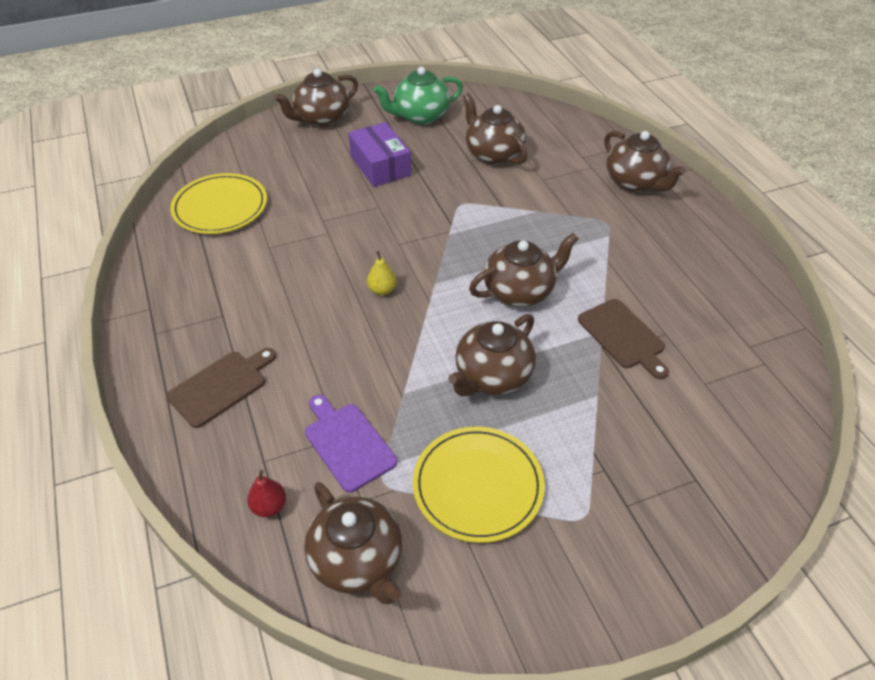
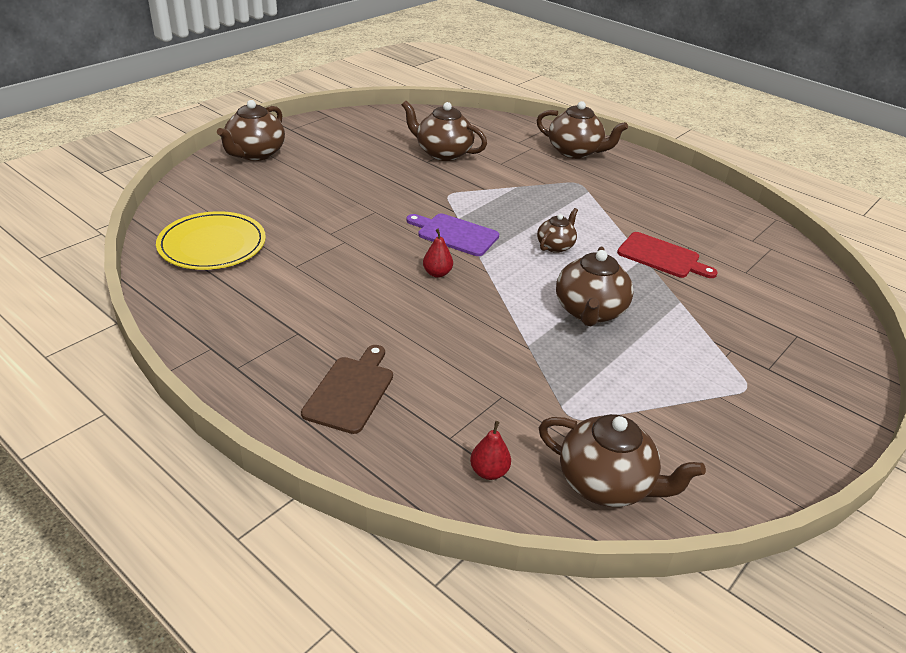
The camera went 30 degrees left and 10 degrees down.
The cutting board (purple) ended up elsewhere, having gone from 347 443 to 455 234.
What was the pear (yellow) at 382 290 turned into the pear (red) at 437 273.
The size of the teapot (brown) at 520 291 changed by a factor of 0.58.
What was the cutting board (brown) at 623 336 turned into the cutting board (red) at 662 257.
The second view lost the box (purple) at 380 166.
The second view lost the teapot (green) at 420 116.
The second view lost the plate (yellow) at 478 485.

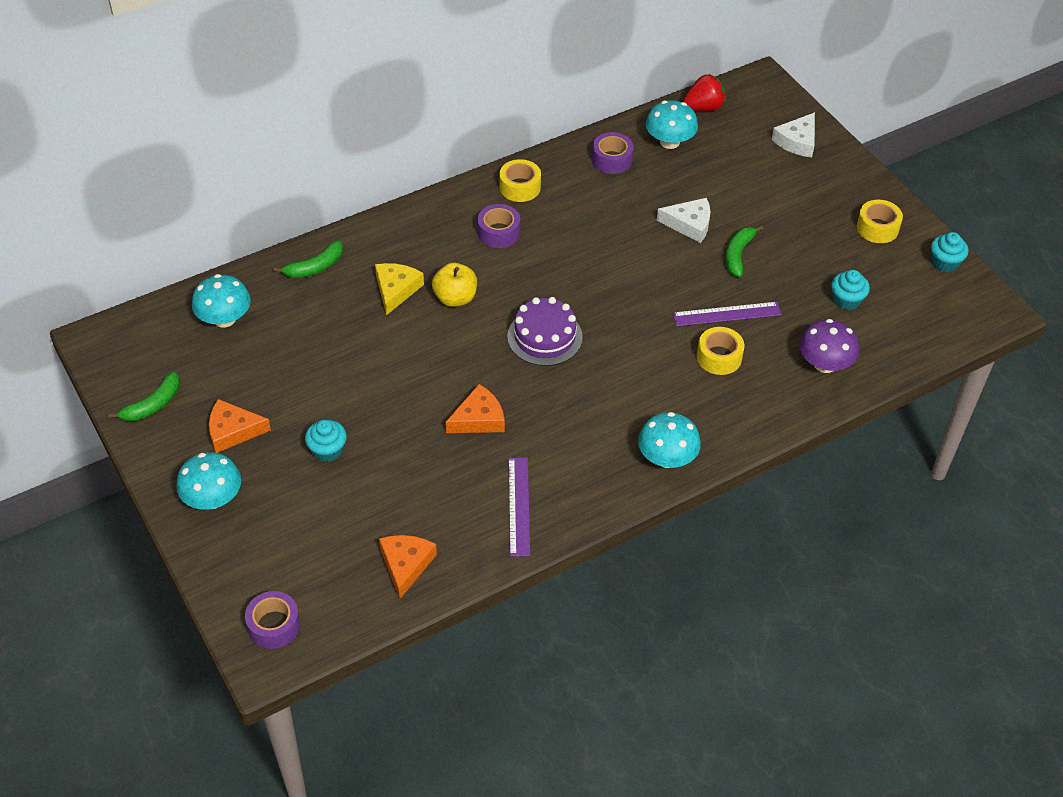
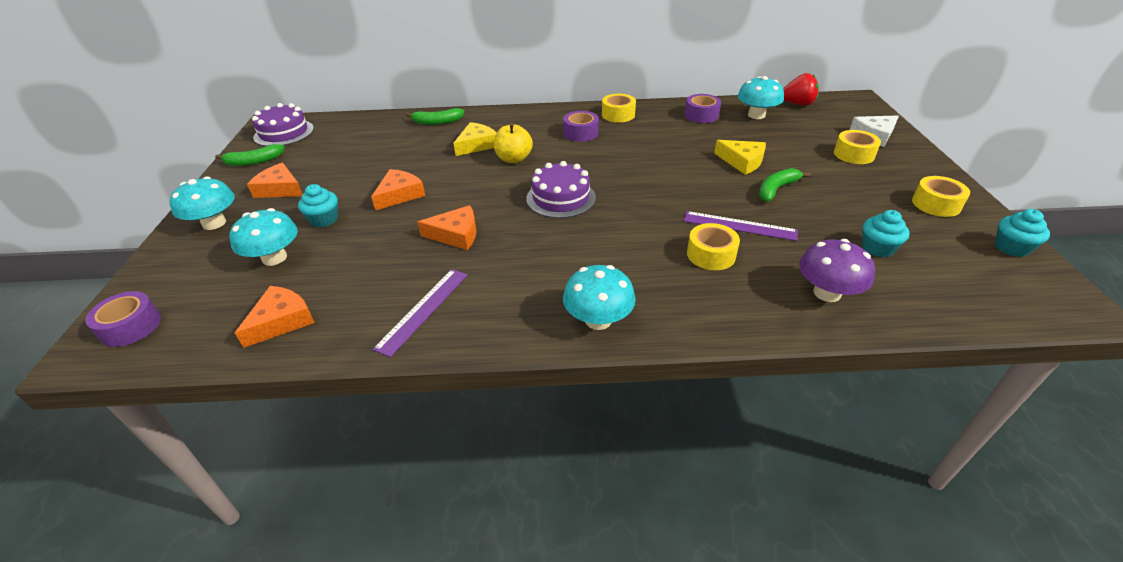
The camera went 30 degrees right and 10 degrees down.
The mushroom (turquoise) ended up elsewhere, having gone from 224 319 to 274 258.
The second view gained the cake (purple) at 284 133.
The second view gained the cheese (orange) at 399 195.
What was the cheese (white) at 689 224 turned into the cheese (yellow) at 742 161.
The second view gained the tape (yellow) at 854 154.

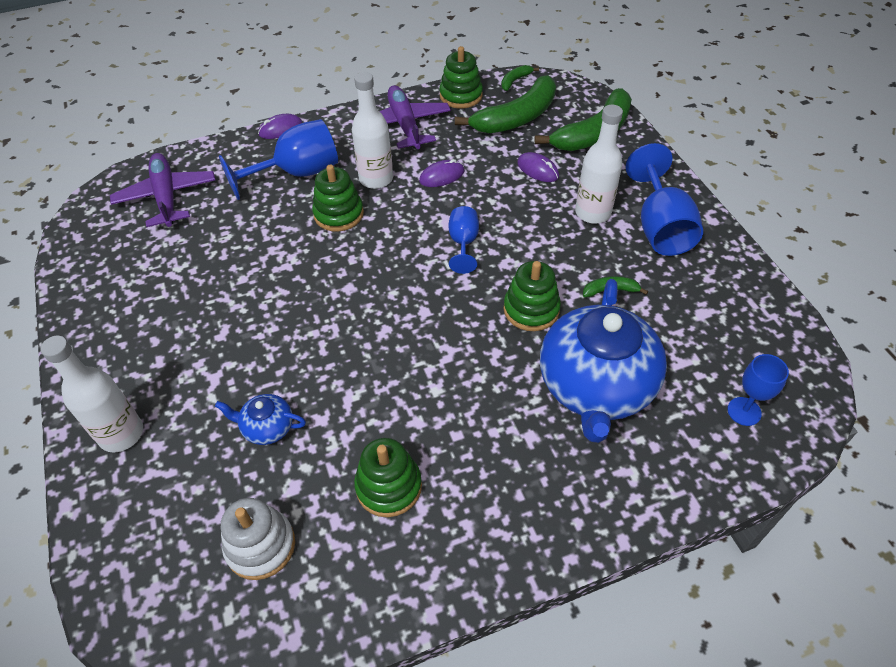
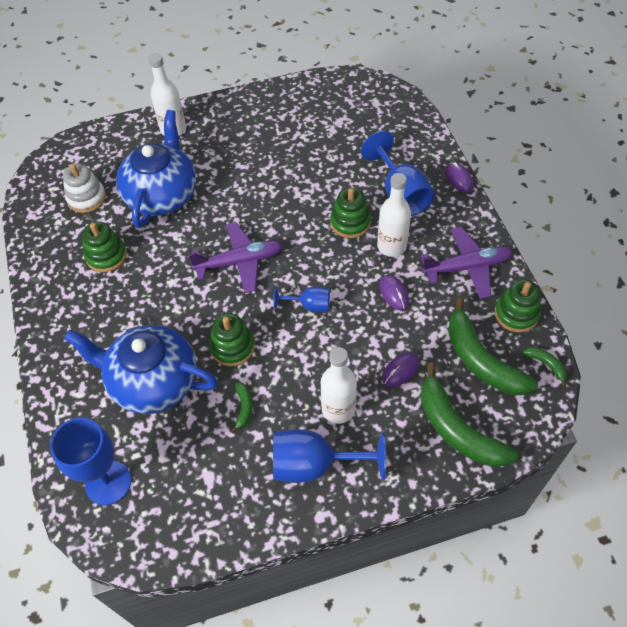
The camera went 95 degrees right and 5 degrees up.
The size of the goblet (blue) at 744 411 changed by a factor of 1.77.
The size of the teapot (blue) at 267 427 changed by a factor of 2.34.
The plane (purple) ended up elsewhere, having gone from 166 196 to 240 262.

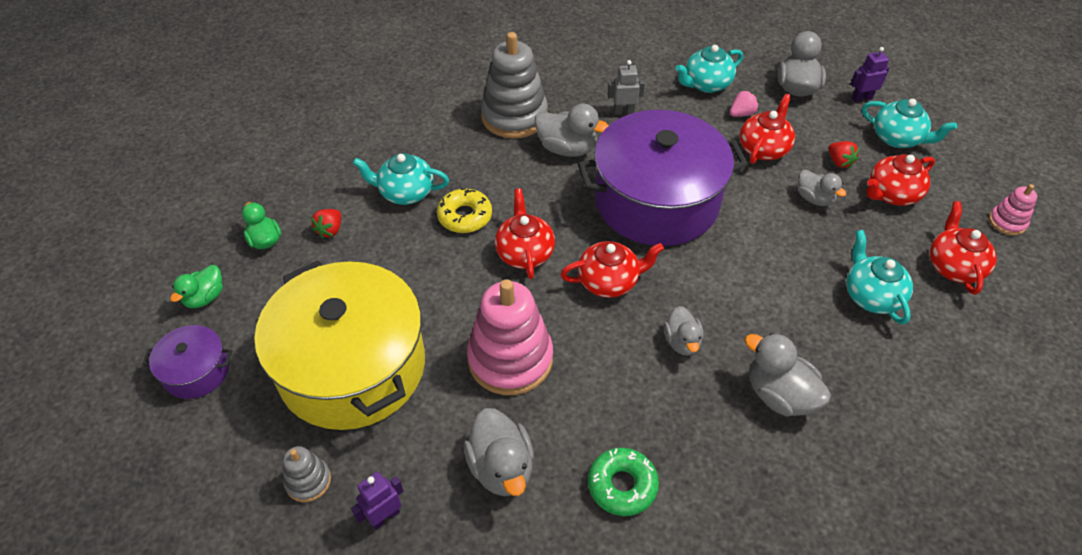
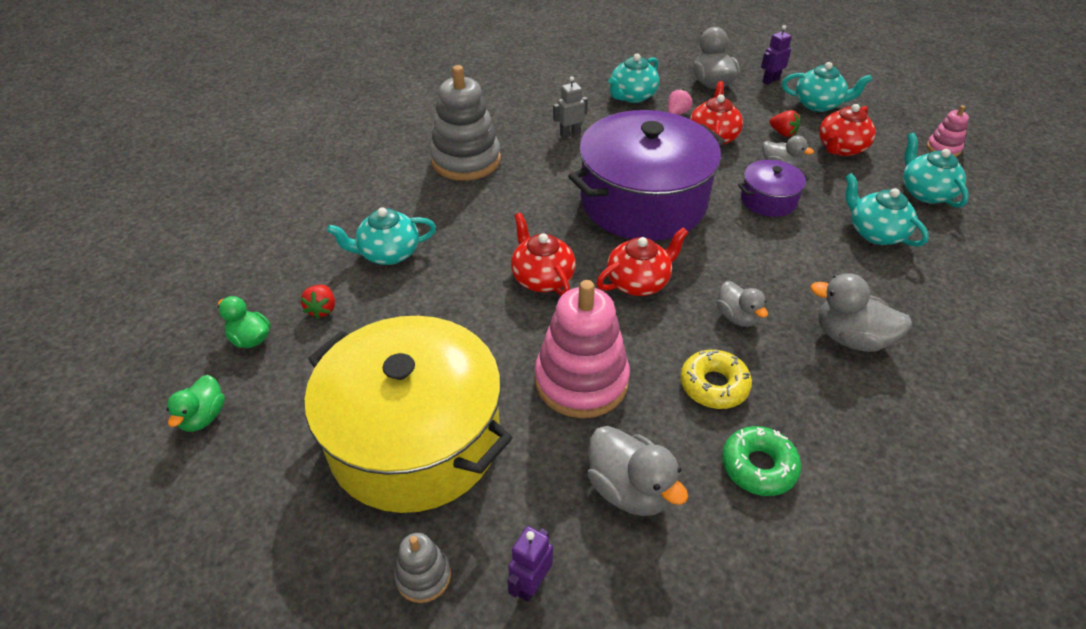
The camera went 20 degrees left and 5 degrees down.
The donut (yellow) ended up elsewhere, having gone from 465 216 to 714 385.
The pot (purple) ended up elsewhere, having gone from 196 371 to 768 200.
What was the teapot (red) at 953 267 turned into the teapot (turquoise) at 925 192.
The second view lost the duck (grey) at 567 149.

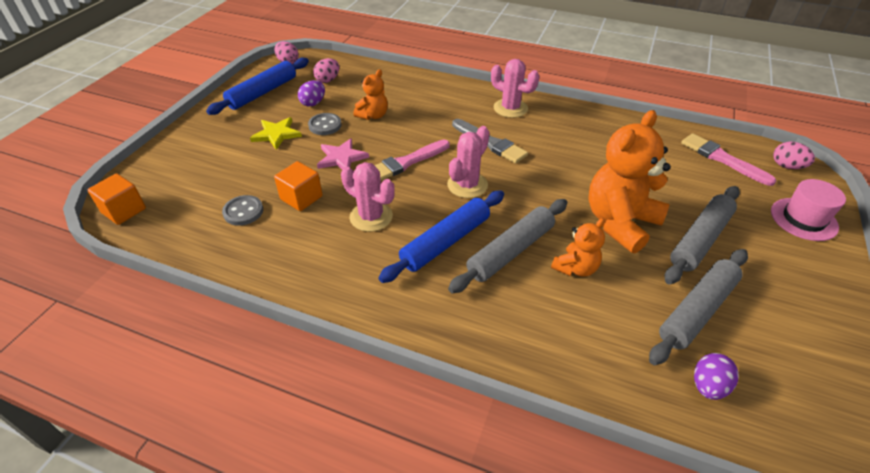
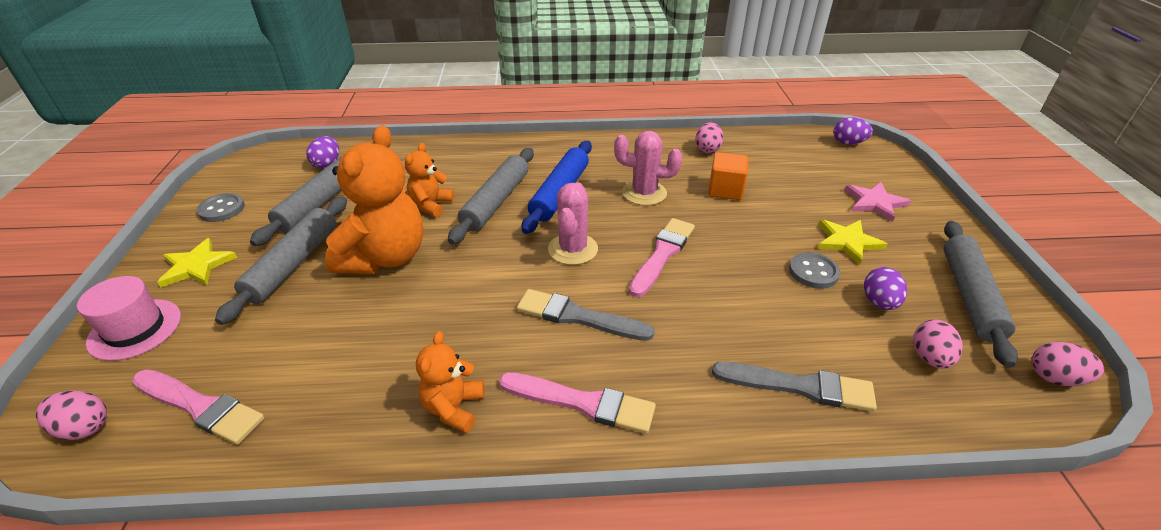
The camera went 155 degrees right and 5 degrees down.
The second view gained the star (yellow) at 196 266.
The button (grey) ended up elsewhere, having gone from 243 211 to 222 209.
The teddy bear (orange) ended up elsewhere, having gone from 373 115 to 453 407.
Where the cactus (pink) stood at 510 108, the brush (pink) came to stand at 582 403.
The second view gained the egg (pink) at 707 149.
The second view gained the brush (grey) at 799 386.
Where the cube (orange) stood at 124 211, the egg (purple) came to stand at 848 143.
The star (pink) ended up elsewhere, having gone from 341 158 to 875 203.
What was the rolling pin (blue) at 263 93 turned into the rolling pin (grey) at 969 296.

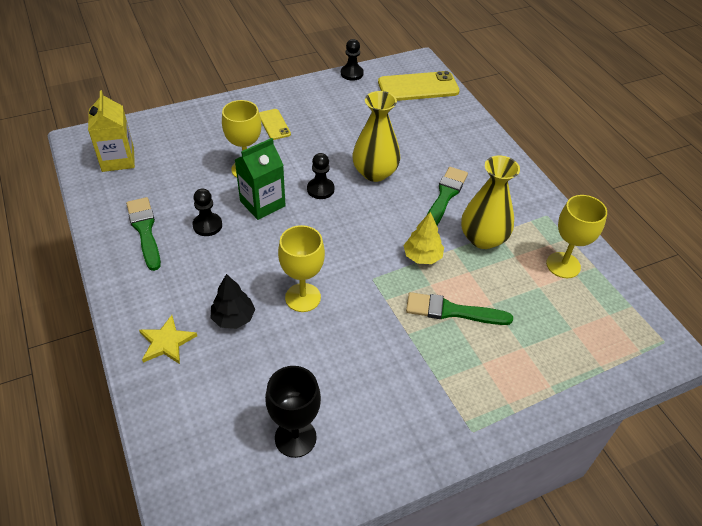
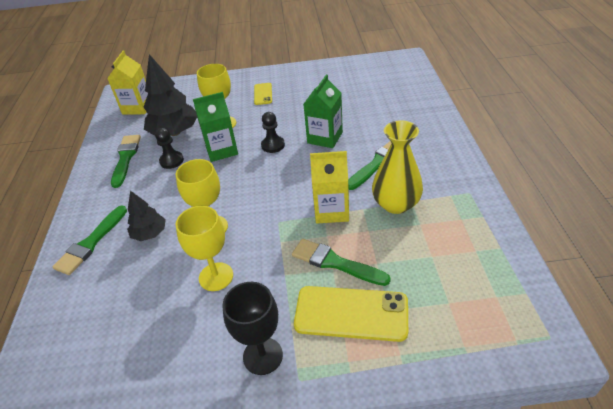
The camera went 25 degrees right and 5 degrees down.
Where the star (yellow) stood at 166 342, the brush (green) came to stand at 91 243.
The second view gained the tree (black) at 175 132.
The goblet (yellow) ended up elsewhere, having gone from 563 265 to 216 276.
The goblet (black) ended up elsewhere, having gone from 295 438 to 263 356.
The phone (yellow) ended up elsewhere, having gone from 418 87 to 351 313.
Where the vase (yellow) stood at 375 172, the carton (green) came to stand at 325 138.
Where the tree (yellow) stood at 422 256, the carton (yellow) came to stand at 331 211.
The second view lost the pawn (black) at 352 73.

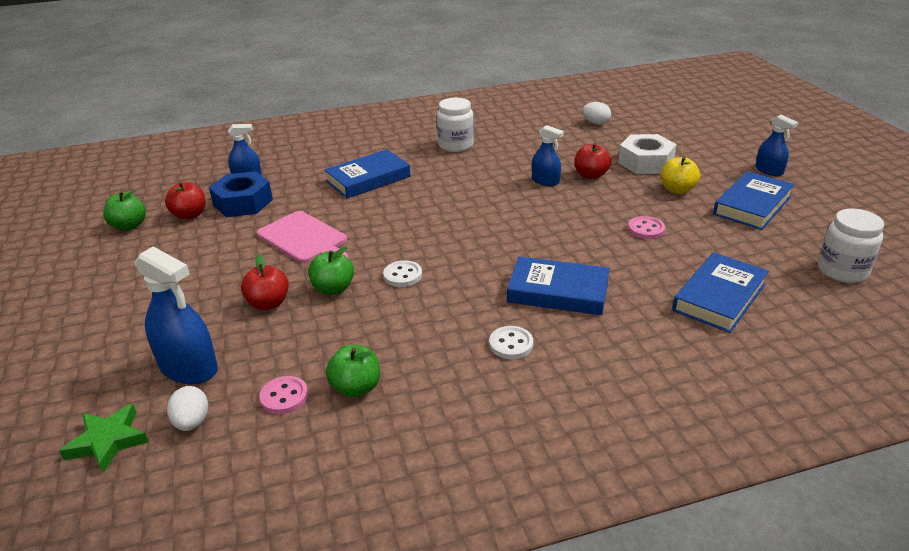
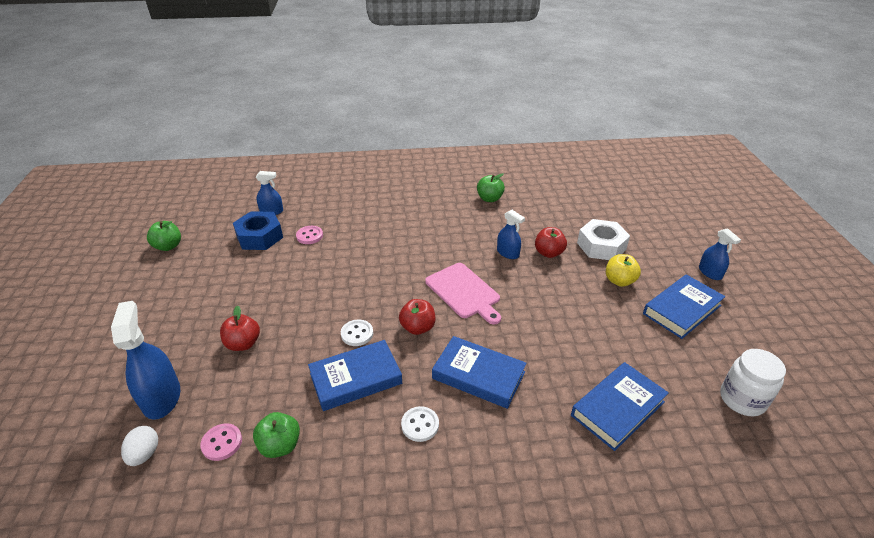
The camera went 10 degrees right and 5 degrees up.
The spray bottle (blue) at 188 367 ended up facing another way, 150 degrees counterclockwise from before.
The button (pink) ended up elsewhere, having gone from 646 229 to 309 236.
The book (blue) ended up elsewhere, having gone from 368 179 to 356 378.
The apple (red) ended up elsewhere, having gone from 190 215 to 417 327.
The cutting board (pink) ended up elsewhere, having gone from 304 239 to 464 292.
The apple (green) ended up elsewhere, having gone from 333 289 to 489 199.
The second view lost the star (green) at 108 441.
The second view lost the jar (white) at 456 145.
The second view lost the egg (white) at 595 123.

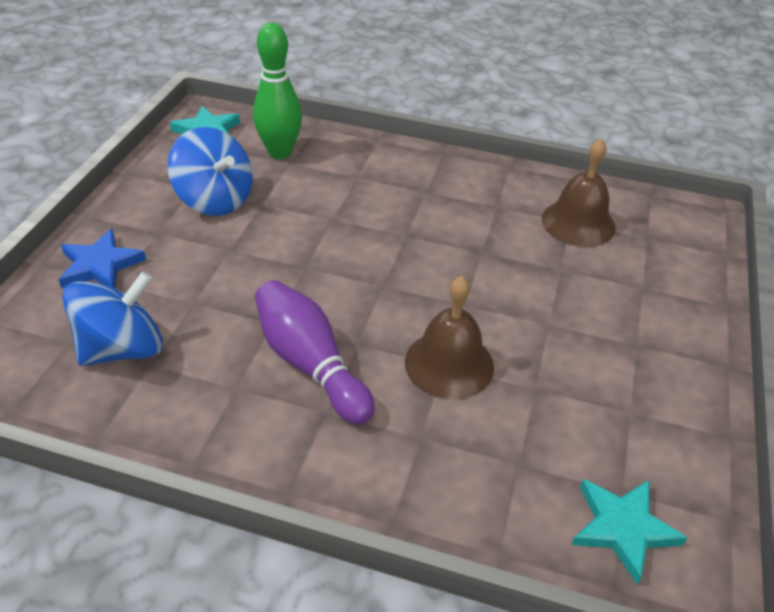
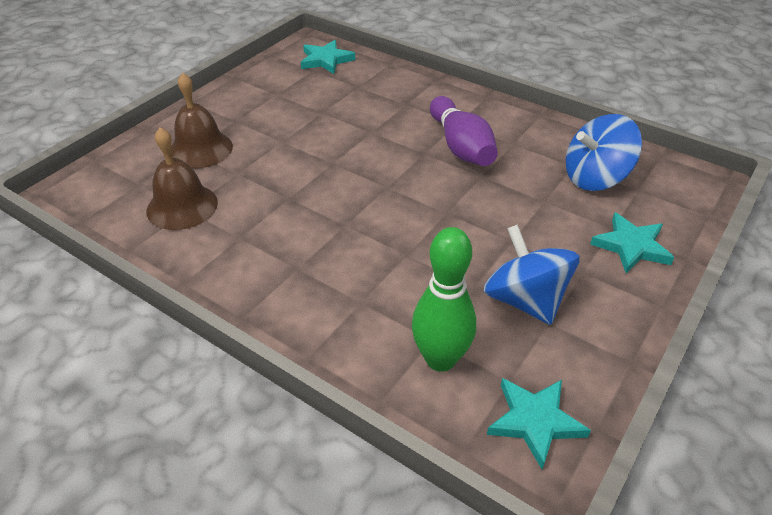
The camera went 160 degrees left and 0 degrees up.
The bell (brown) ended up elsewhere, having gone from 449 364 to 200 149.
What was the star (blue) at 100 265 turned into the star (turquoise) at 631 246.

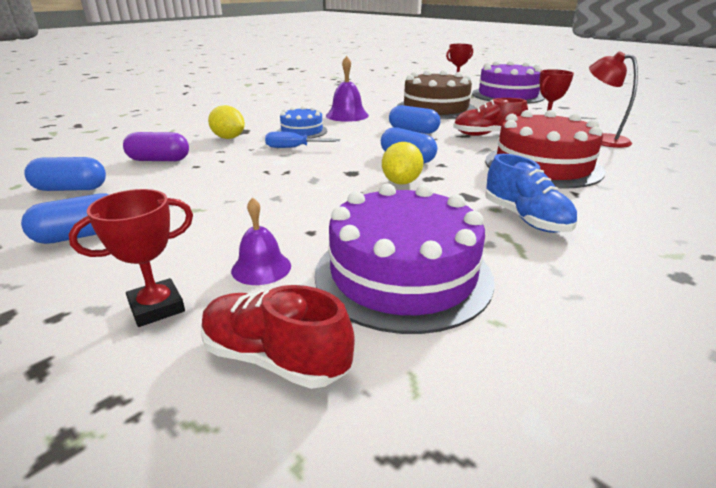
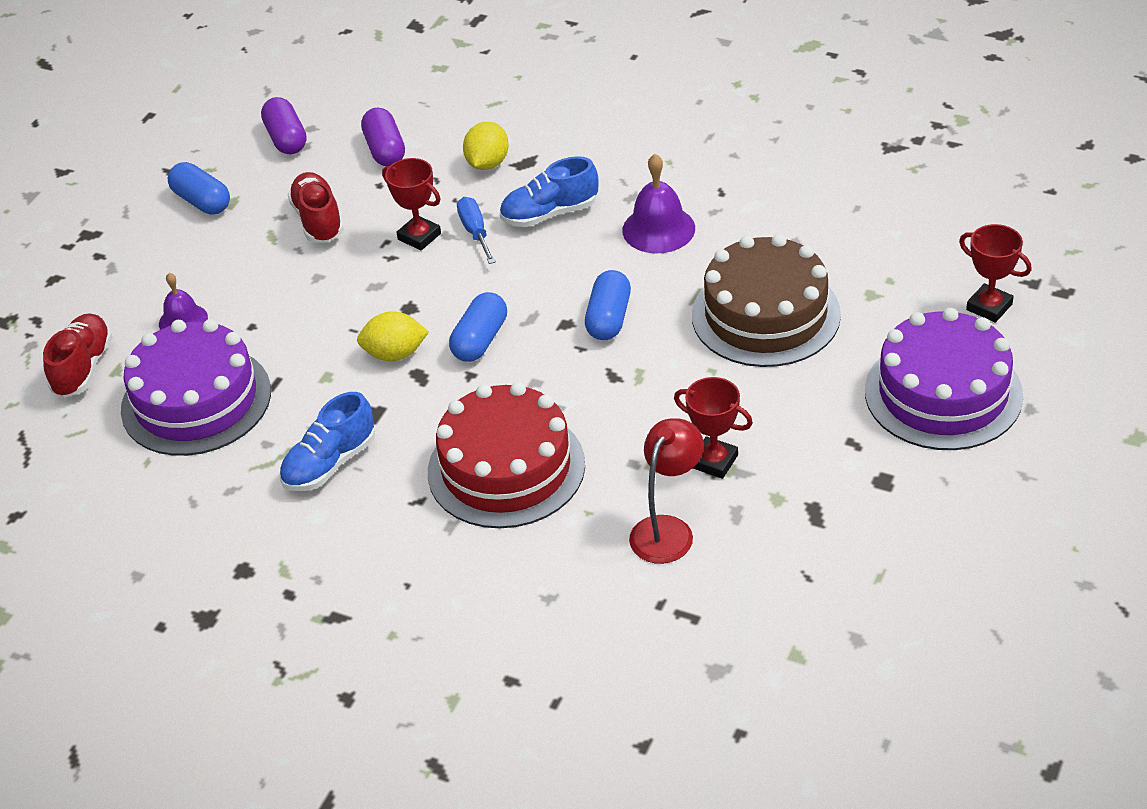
The camera went 75 degrees right and 15 degrees up.
What was the capsule (blue) at 71 189 turned into the capsule (purple) at 286 139.
The shoe (red) ended up elsewhere, having gone from 487 135 to 318 220.
The trophy (red) ended up elsewhere, having gone from 157 307 to 419 236.
Where the cake (blue) stood at 302 131, the shoe (blue) came to stand at 549 214.

